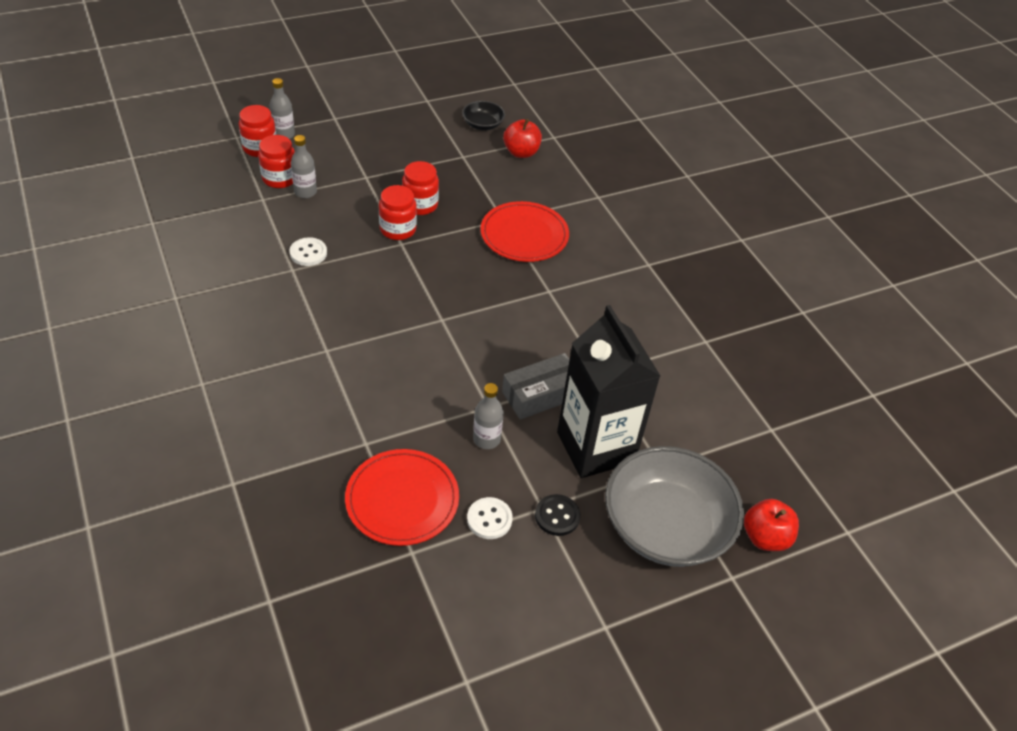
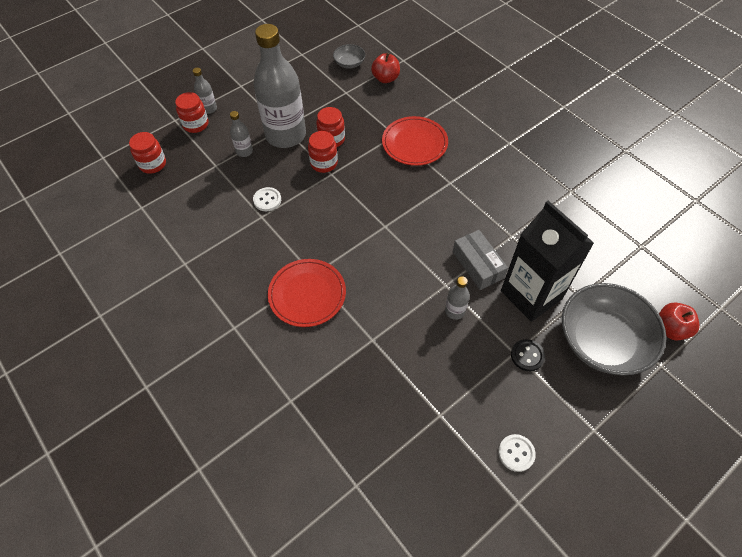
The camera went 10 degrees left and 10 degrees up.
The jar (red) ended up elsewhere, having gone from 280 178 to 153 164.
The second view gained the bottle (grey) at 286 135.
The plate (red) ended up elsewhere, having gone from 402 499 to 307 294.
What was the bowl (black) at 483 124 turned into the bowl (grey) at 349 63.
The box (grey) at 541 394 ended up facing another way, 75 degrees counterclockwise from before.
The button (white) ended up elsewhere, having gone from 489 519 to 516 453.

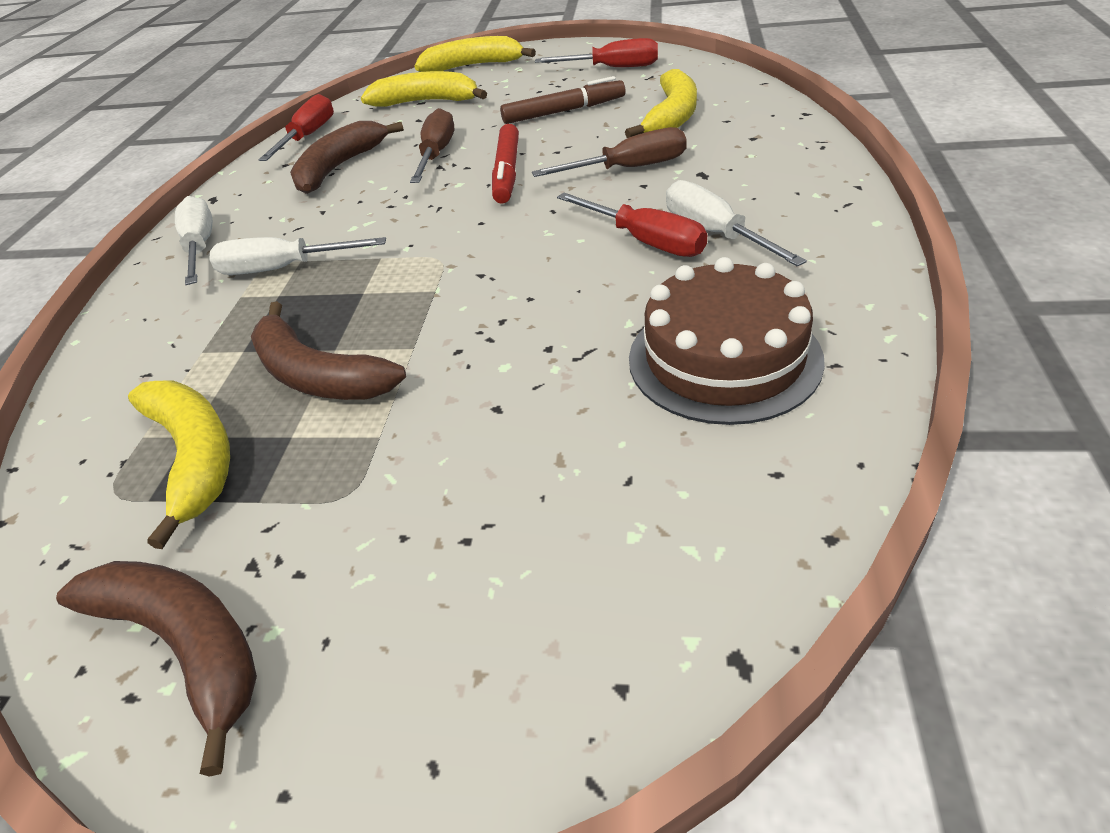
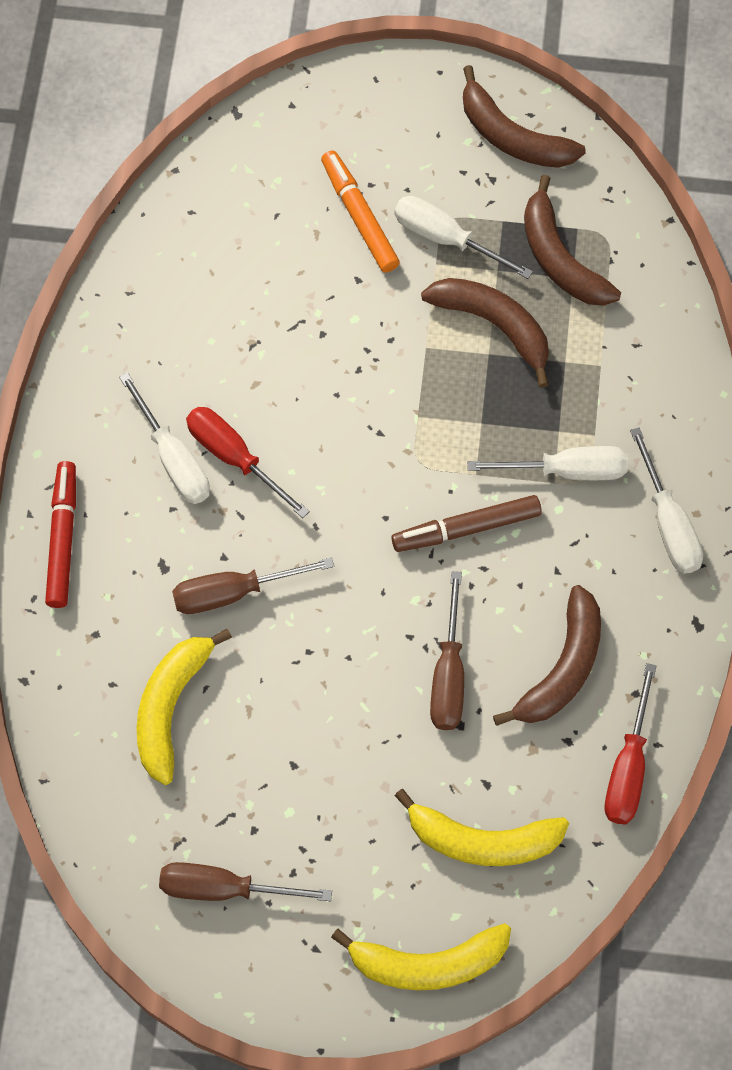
The camera went 175 degrees right and 25 degrees up.
The marker (red) ended up elsewhere, having gone from 507 172 to 62 538.
What was the screwdriver (red) at 612 68 turned into the screwdriver (brown) at 224 889.
The second view gained the marker (orange) at 359 217.
The marker (brown) ended up elsewhere, having gone from 564 111 to 466 529.
The second view gained the screwdriver (white) at 446 239.
What was the banana (yellow) at 194 457 turned into the banana (brown) at 560 259.
The second view lost the cake (brown) at 724 358.

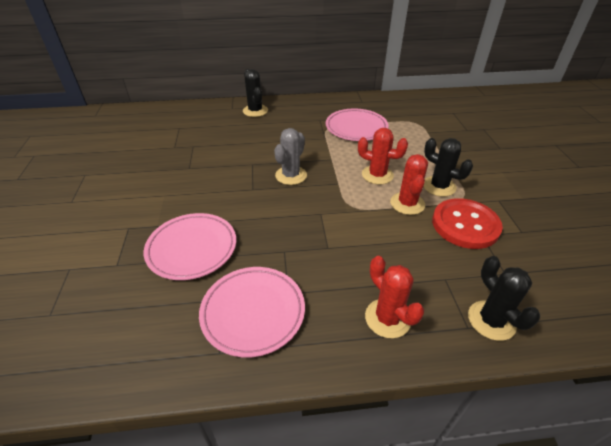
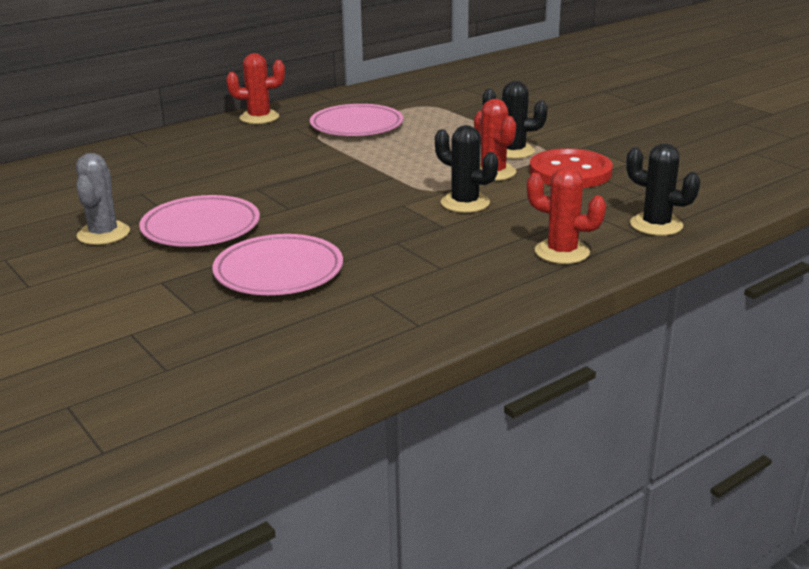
The camera went 30 degrees left and 15 degrees down.
The cactus (grey) ended up elsewhere, having gone from 291 175 to 103 234.
The plate (pink) ended up elsewhere, having gone from 253 312 to 201 228.
The cactus (red) ended up elsewhere, having gone from 377 175 to 259 117.
The cactus (black) ended up elsewhere, having gone from 255 111 to 465 203.

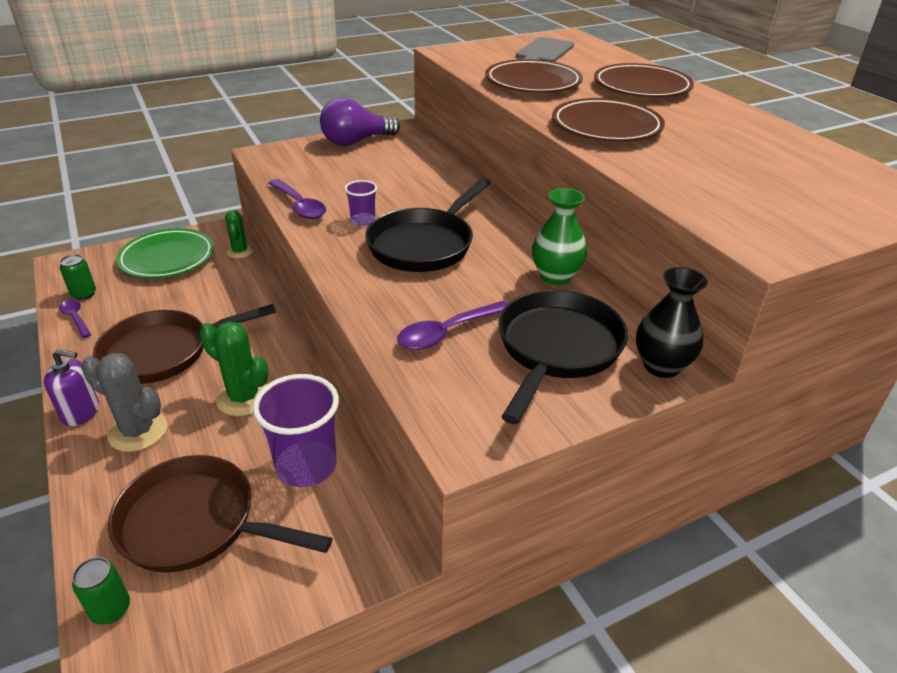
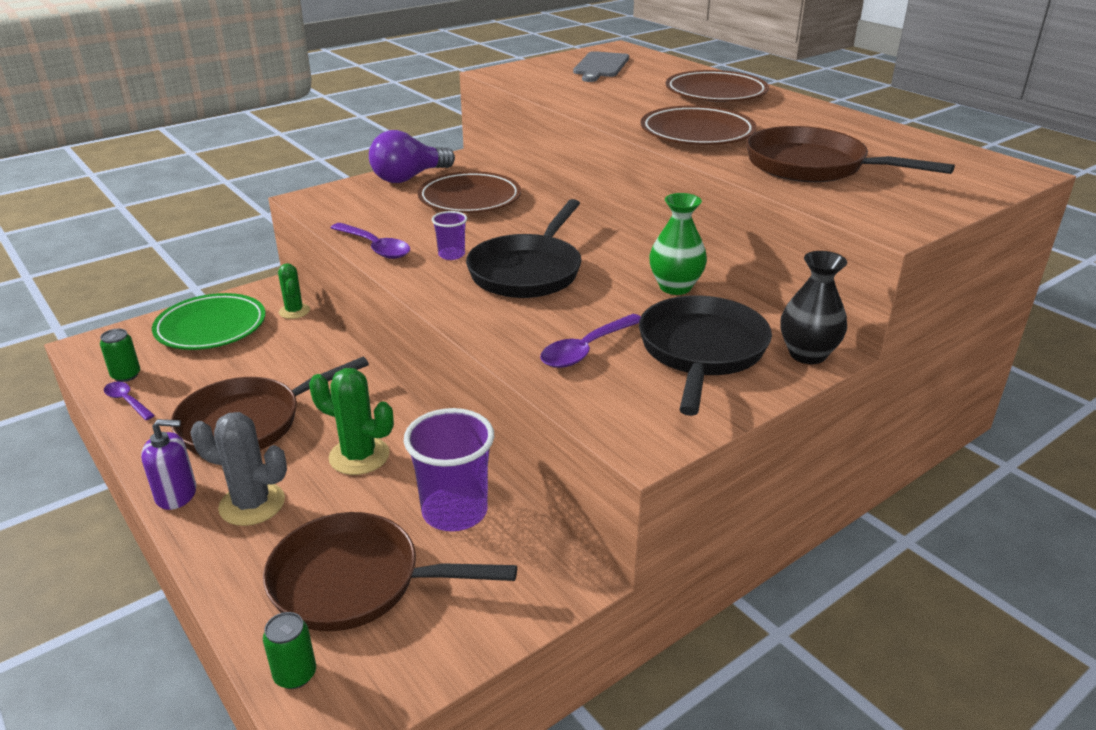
The camera went 10 degrees left and 5 degrees down.
The plate (brown) ended up elsewhere, having gone from 533 83 to 469 199.
The second view gained the pan (brown) at 813 166.

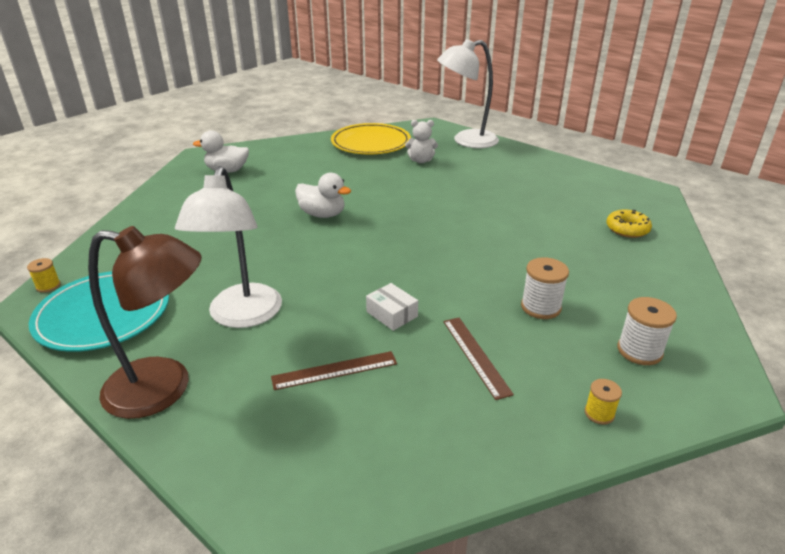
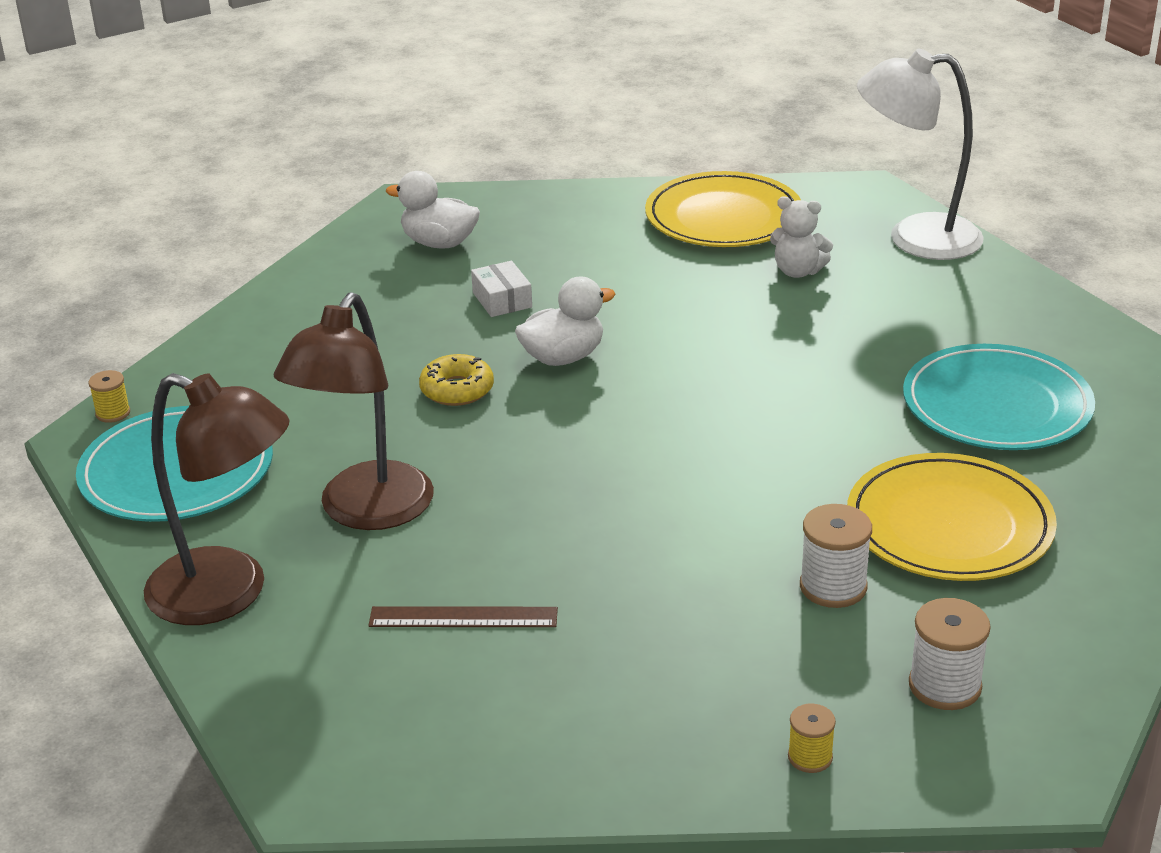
The camera went 20 degrees right and 0 degrees up.
What was the lamp (white) at 242 316 turned into the lamp (brown) at 366 512.
The donut (yellow) ended up elsewhere, having gone from 627 229 to 457 390.
The box (white) ended up elsewhere, having gone from 392 314 to 502 300.
The duck (white) at 322 214 ended up facing another way, 75 degrees counterclockwise from before.
The second view gained the plate (yellow) at 949 525.
The second view gained the plate (turquoise) at 996 405.
The second view lost the ruler (brown) at 475 356.

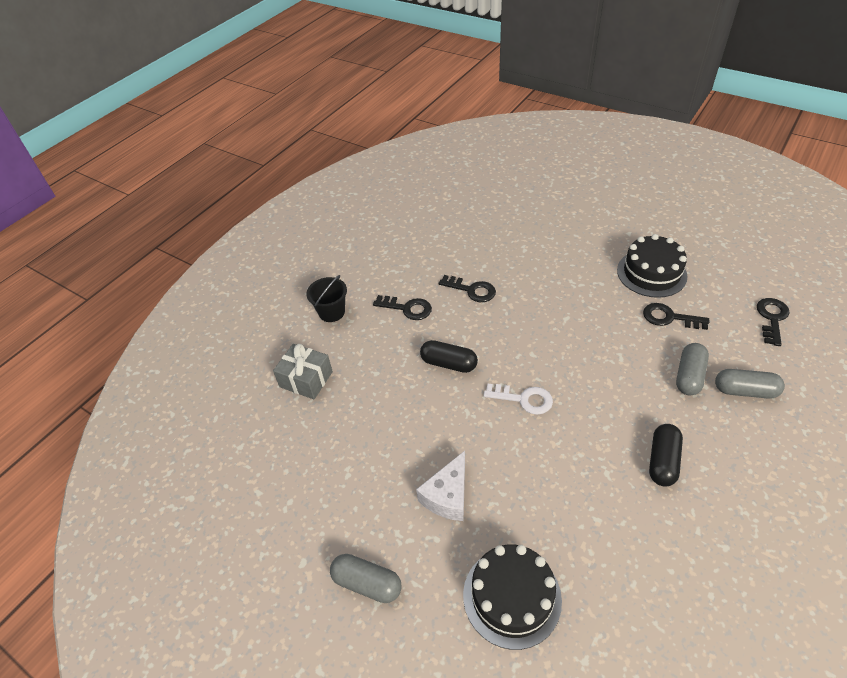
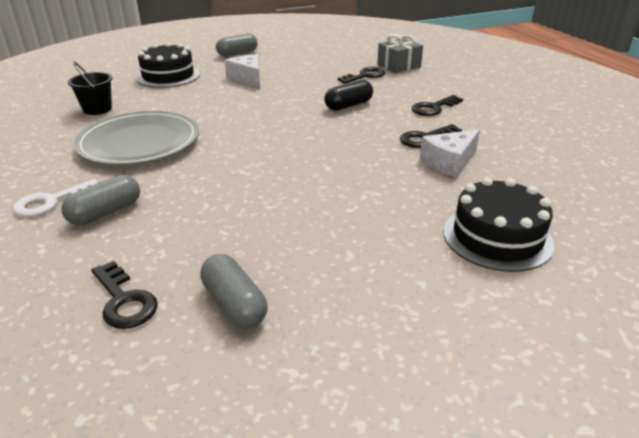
The camera went 120 degrees right and 15 degrees down.
The key (white) ended up elsewhere, having gone from 524 399 to 51 202.
The bucket (black) ended up elsewhere, having gone from 332 312 to 97 109.
Where the capsule (black) stood at 662 461, the plate (grey) came to stand at 139 143.
The capsule (grey) ended up elsewhere, having gone from 689 376 to 234 304.
The key (black) ended up elsewhere, having gone from 669 317 to 365 76.
The second view gained the cheese (white) at 449 162.
The cake (black) ended up elsewhere, having gone from 651 273 to 497 237.

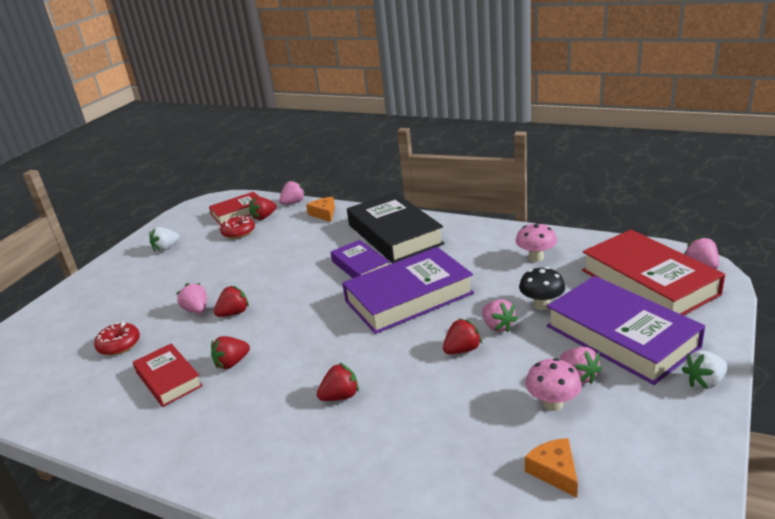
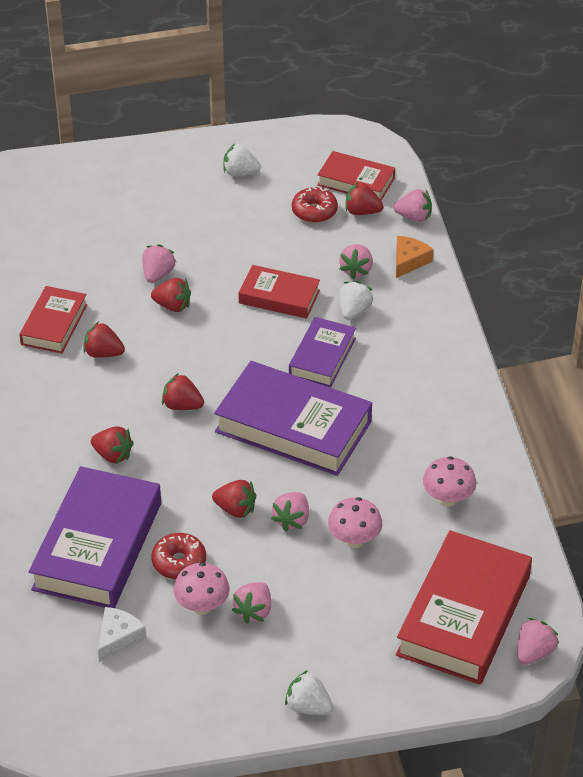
The camera went 50 degrees right and 15 degrees up.
The book (purple) ended up elsewhere, having gone from 621 336 to 97 546.
What was the cheese (orange) at 554 471 turned into the cheese (white) at 118 638.
The donut (red) ended up elsewhere, having gone from 119 345 to 179 562.
The second view gained the strawberry (red) at 182 405.
The second view gained the book (red) at 279 297.
What was the mushroom (black) at 541 305 turned into the mushroom (pink) at 354 540.
The second view gained the strawberry (pink) at 356 270.
The second view gained the strawberry (white) at 354 311.
The second view lost the book (black) at 395 234.

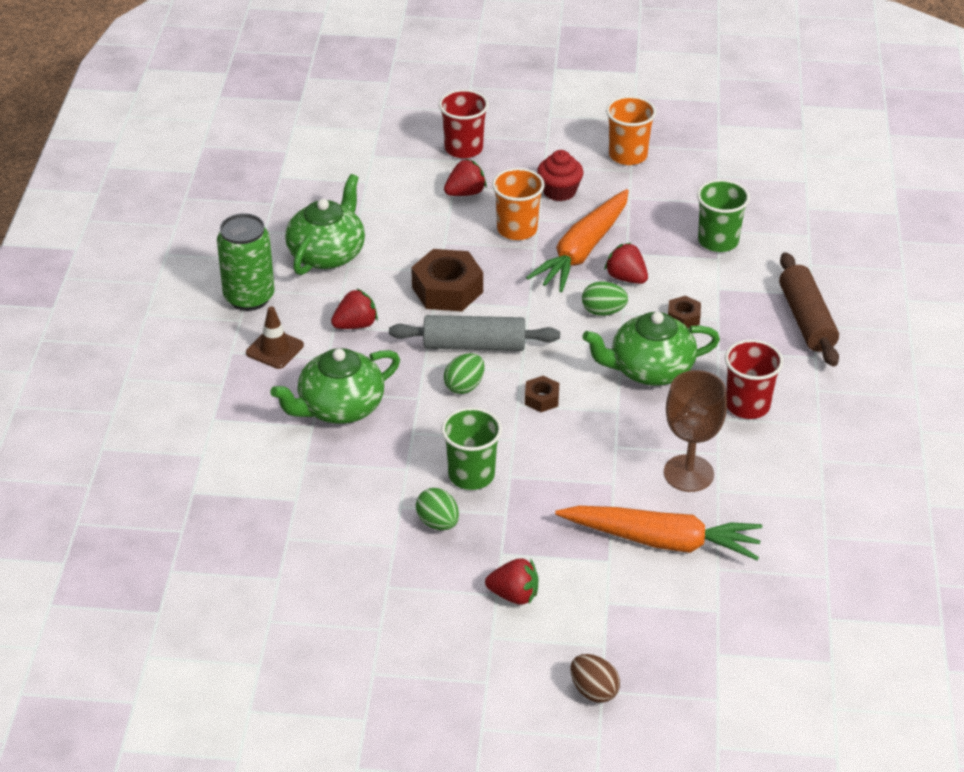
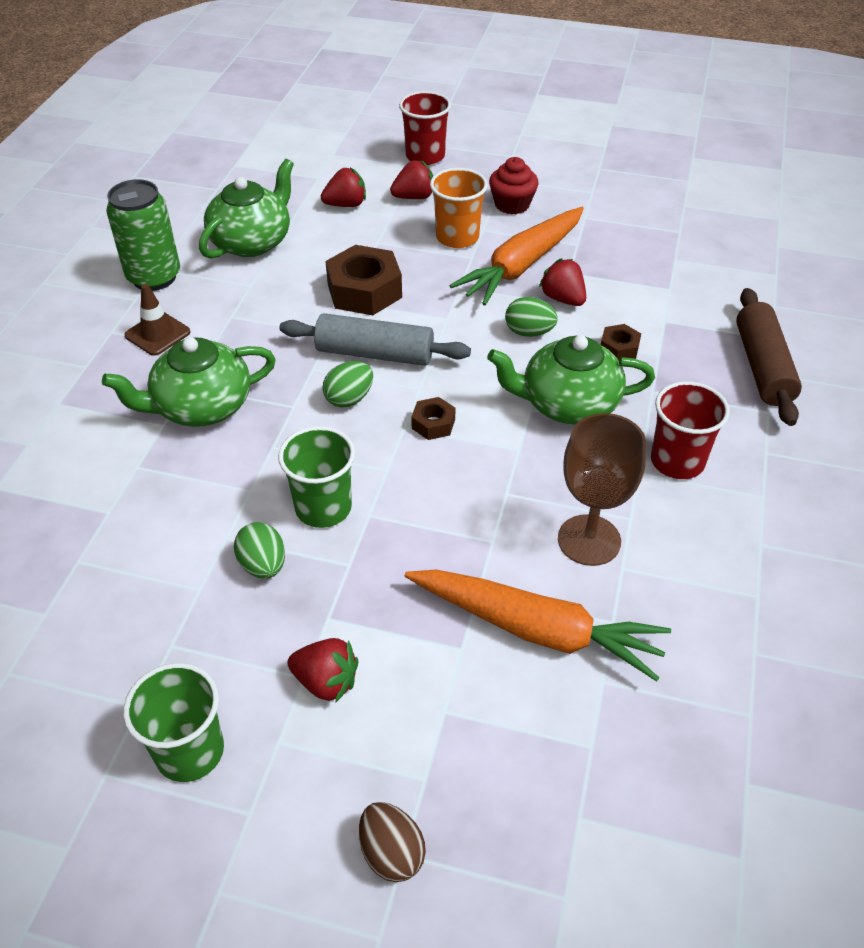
The camera went 10 degrees right and 5 degrees up.
The cup (green) ended up elsewhere, having gone from 718 241 to 190 751.
The strawberry (red) ended up elsewhere, having gone from 355 325 to 346 204.
The second view lost the cup (orange) at 628 155.

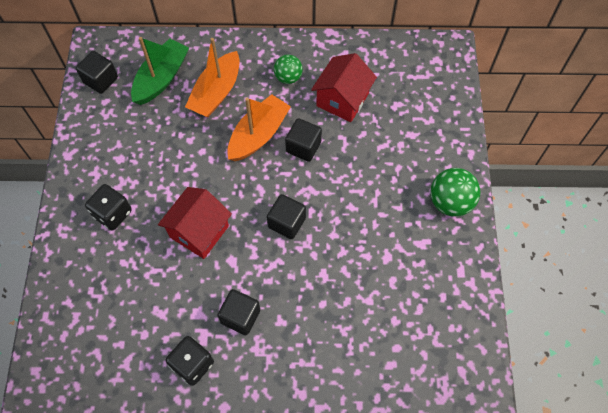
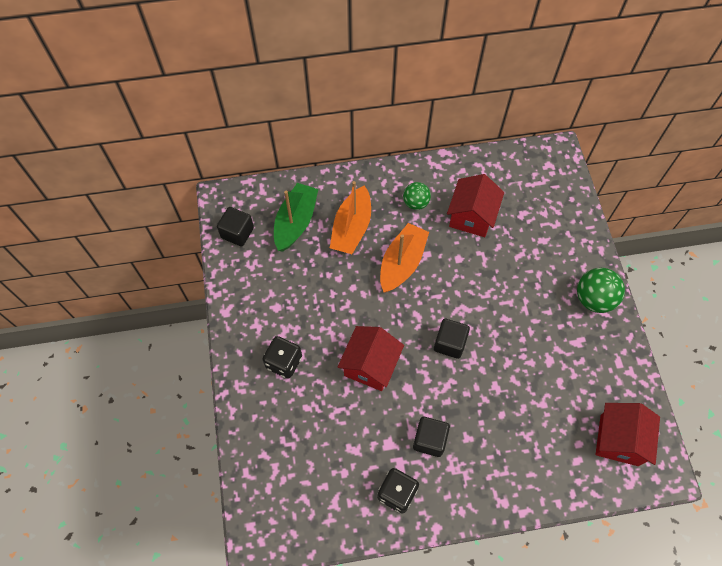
The camera went 10 degrees left and 0 degrees up.
The second view gained the house (red) at 619 440.
The second view lost the cube (black) at 303 147.

